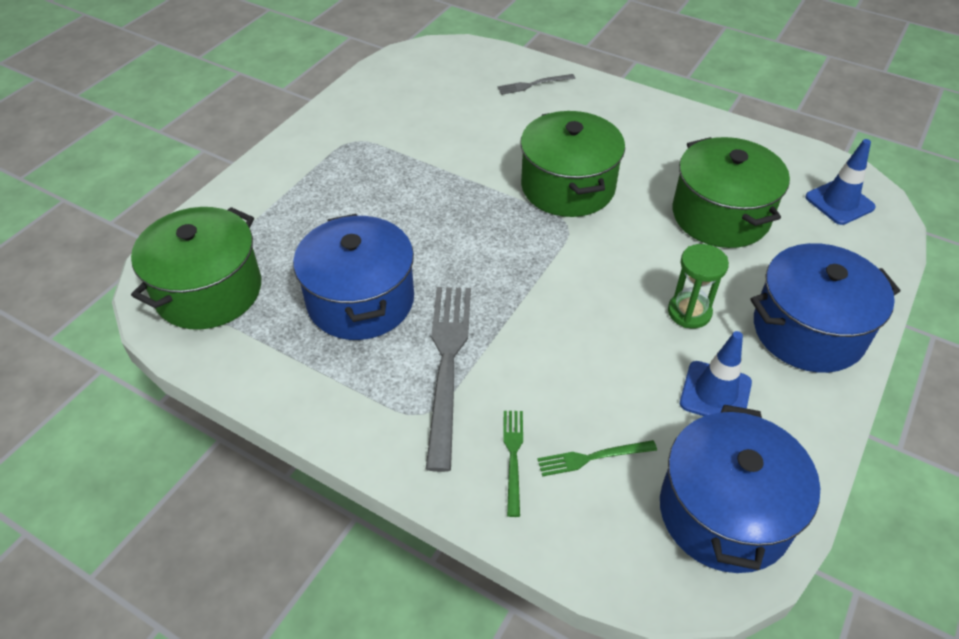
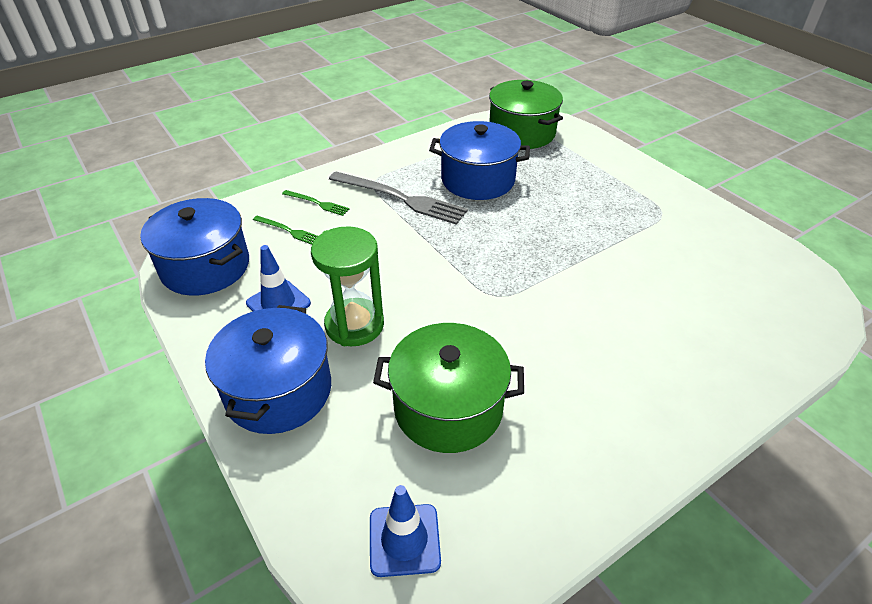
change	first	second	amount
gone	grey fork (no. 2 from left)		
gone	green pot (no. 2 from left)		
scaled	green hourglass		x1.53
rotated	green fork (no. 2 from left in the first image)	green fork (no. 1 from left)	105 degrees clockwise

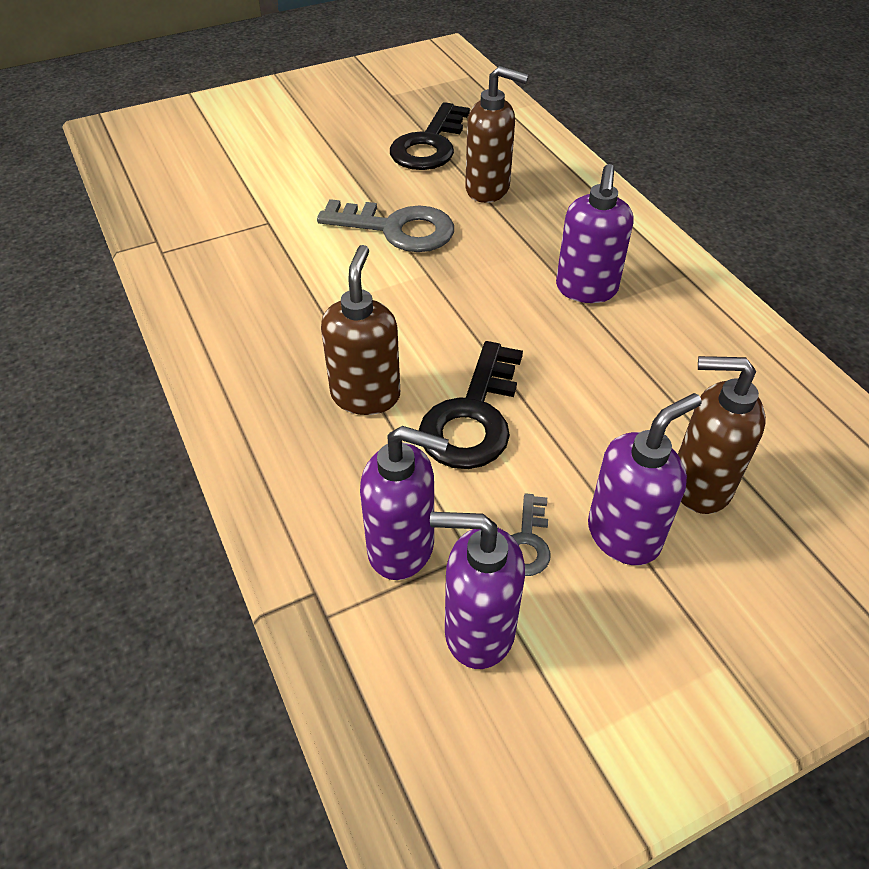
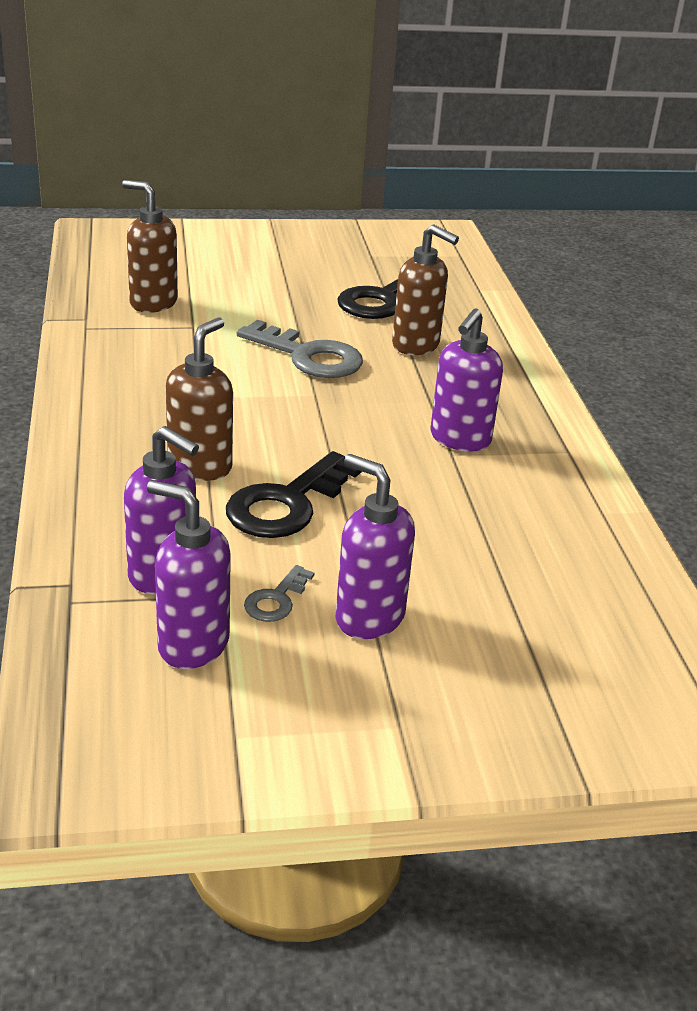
change	first	second	amount
shifted	brown soap dispenser (no. 3 from left in the first image)	brown soap dispenser (no. 1 from left)	
rotated	purple soap dispenser (no. 4 from left in the first image)	purple soap dispenser (no. 3 from left)	120 degrees counterclockwise

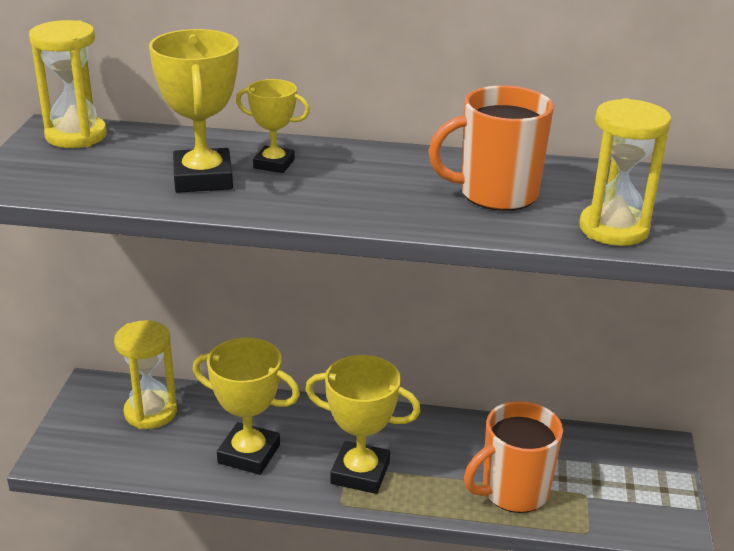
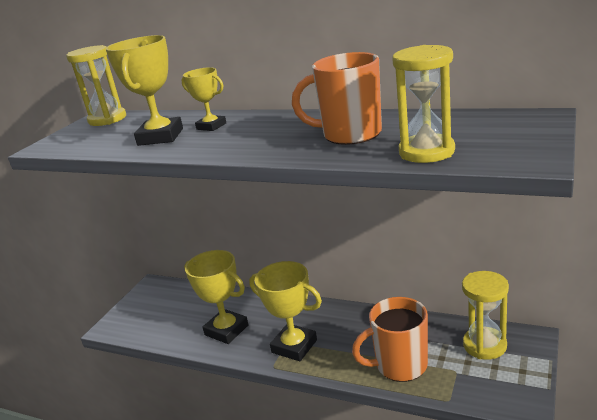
change	first	second	amount
shifted	yellow hourglass (no. 2 from left in the first image)	yellow hourglass (no. 3 from left)	

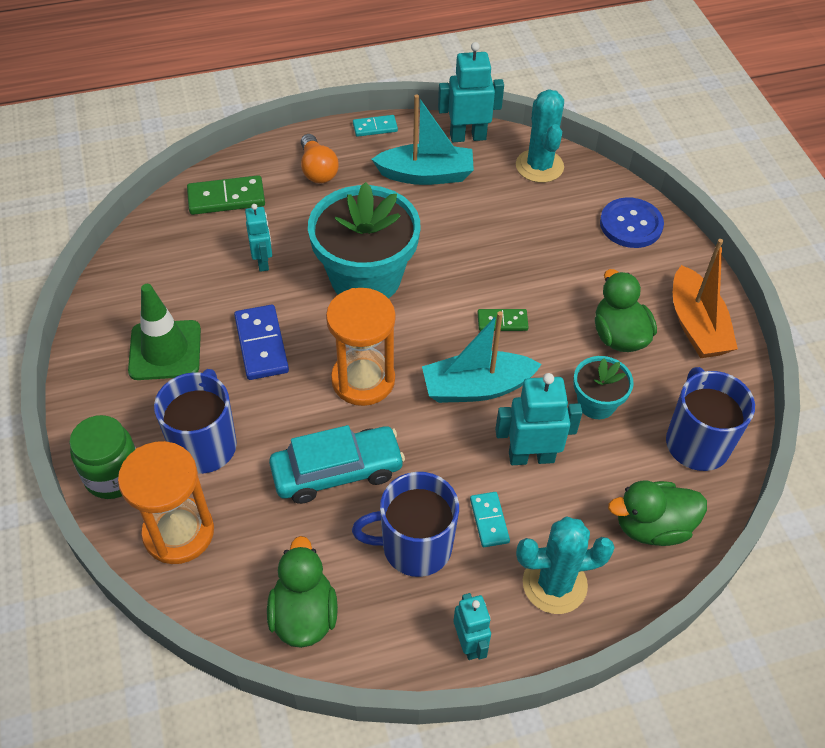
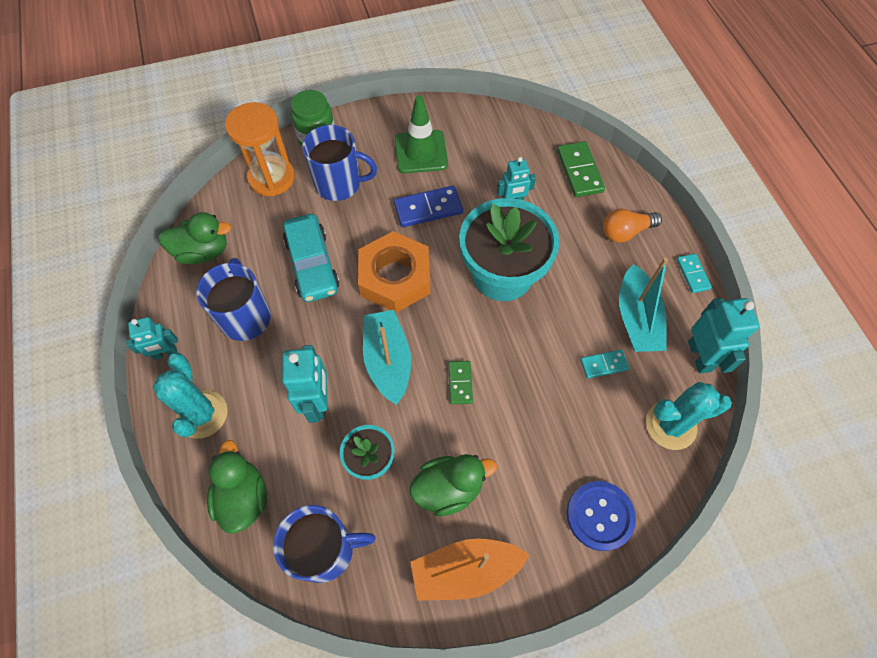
change	first	second	amount
swapped	orange hourglass (no. 2 from left)	orange nut	
shifted	turquoise domino (no. 2 from left in the first image)	turquoise domino (no. 1 from left)	

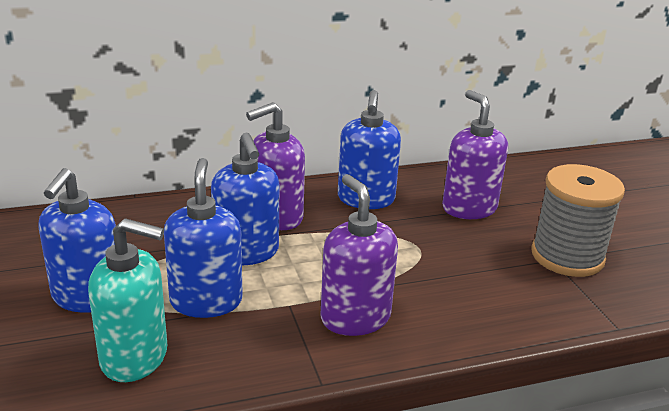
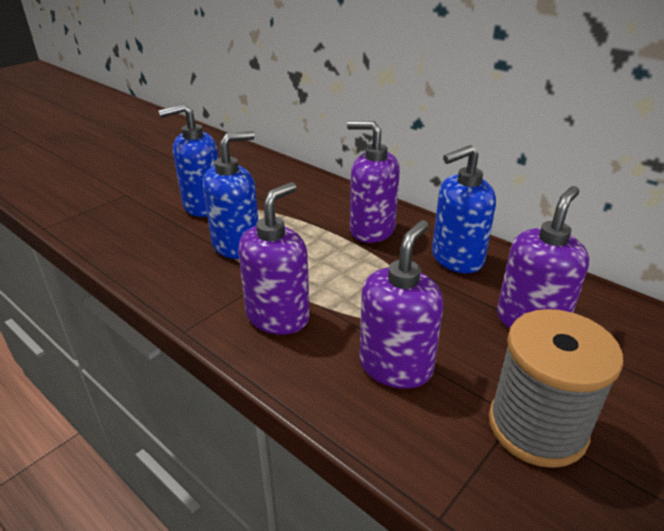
change	first	second	amount
gone	blue soap dispenser (no. 3 from left)		
gone	turquoise soap dispenser		
new		purple soap dispenser (no. 3 from left)	

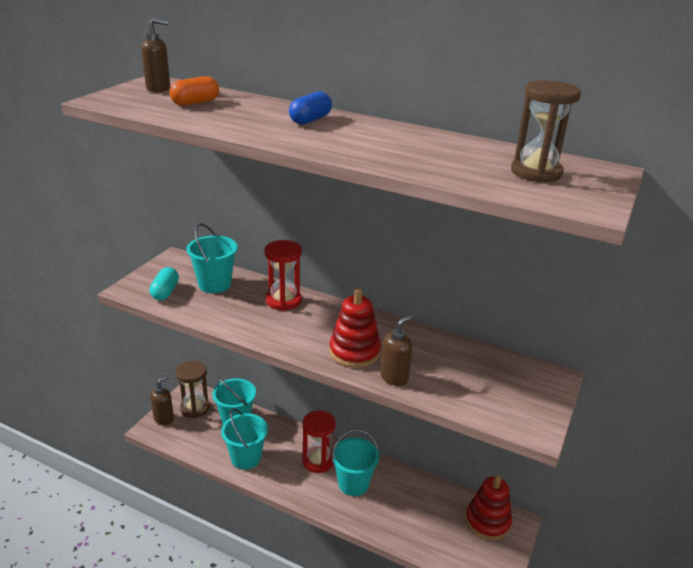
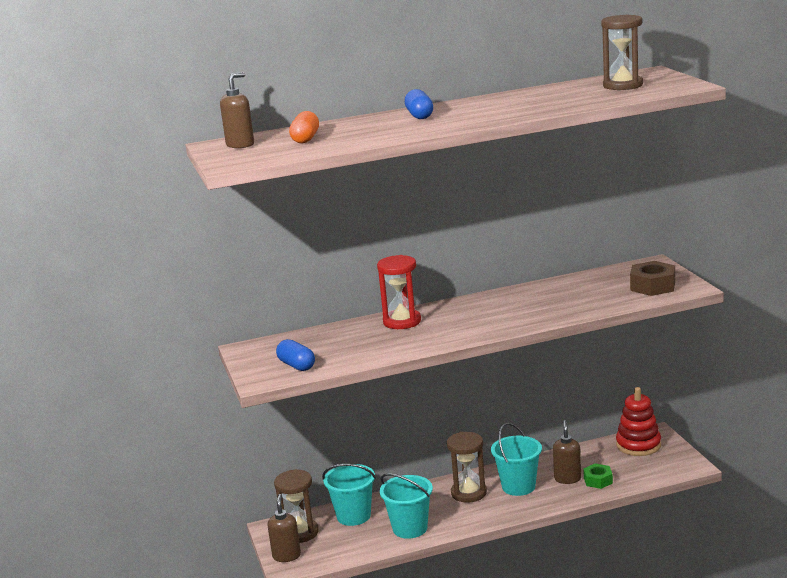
change	first	second	amount
gone	turquoise bucket (no. 1 from left)		
repainted	turquoise capsule	blue capsule (no. 1 from left)	
gone	red stacking toy (no. 1 from left)		
shifted	brown soap dispenser (no. 3 from left)		
repainted	red hourglass (no. 2 from left)	brown hourglass (no. 2 from left)	
new		brown nut	
new		green nut	

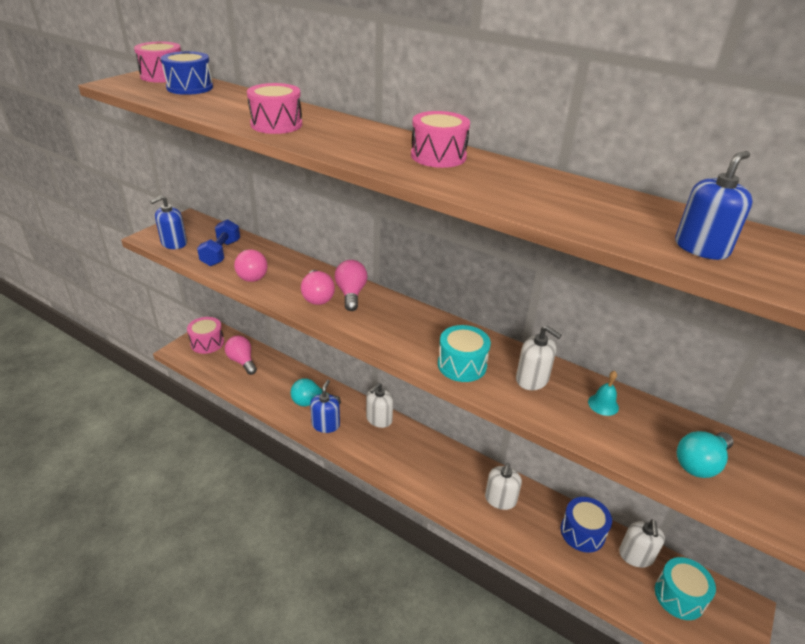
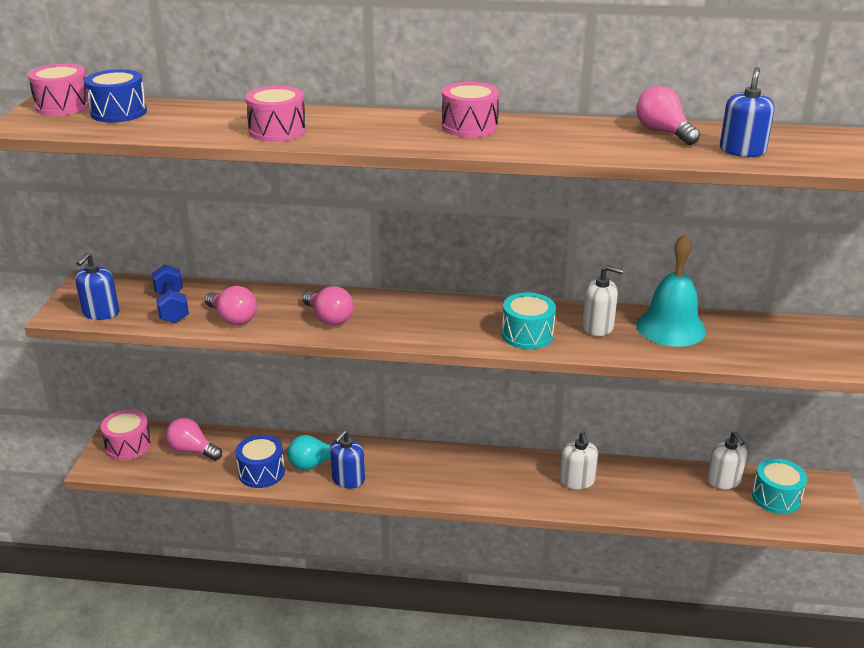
change	first	second	amount
shifted	pink light bulb (no. 4 from left)		
scaled	turquoise bell		x2.33
rotated	blue soap dispenser (no. 2 from left)		135 degrees counterclockwise
gone	white soap dispenser (no. 1 from left)		
gone	turquoise light bulb (no. 2 from left)		
shifted	blue drum (no. 2 from left)		

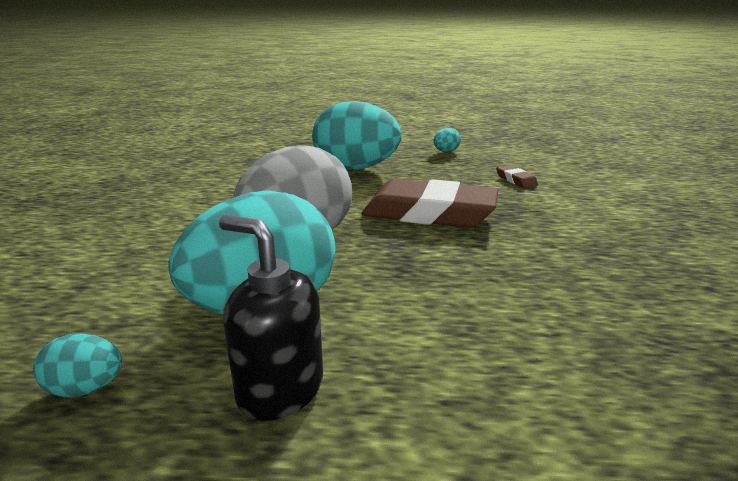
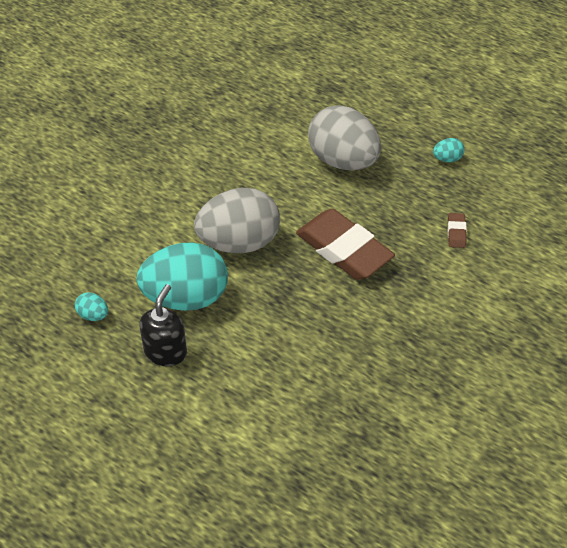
change	first	second	amount
repainted	turquoise egg (no. 3 from left)	grey egg (no. 2 from left)	
rotated	black soap dispenser		45 degrees clockwise

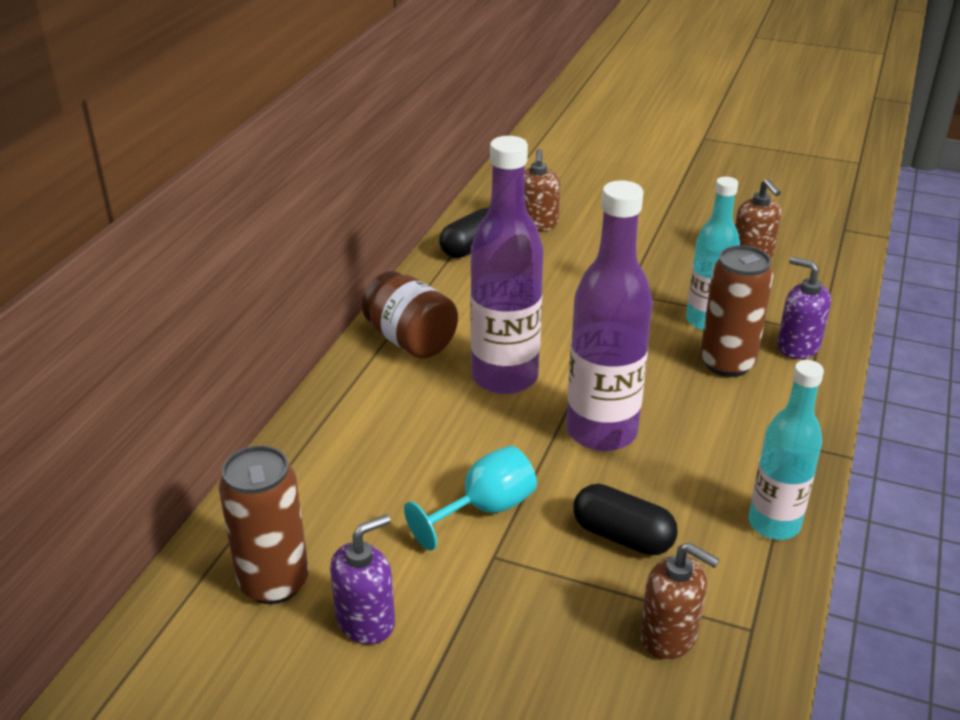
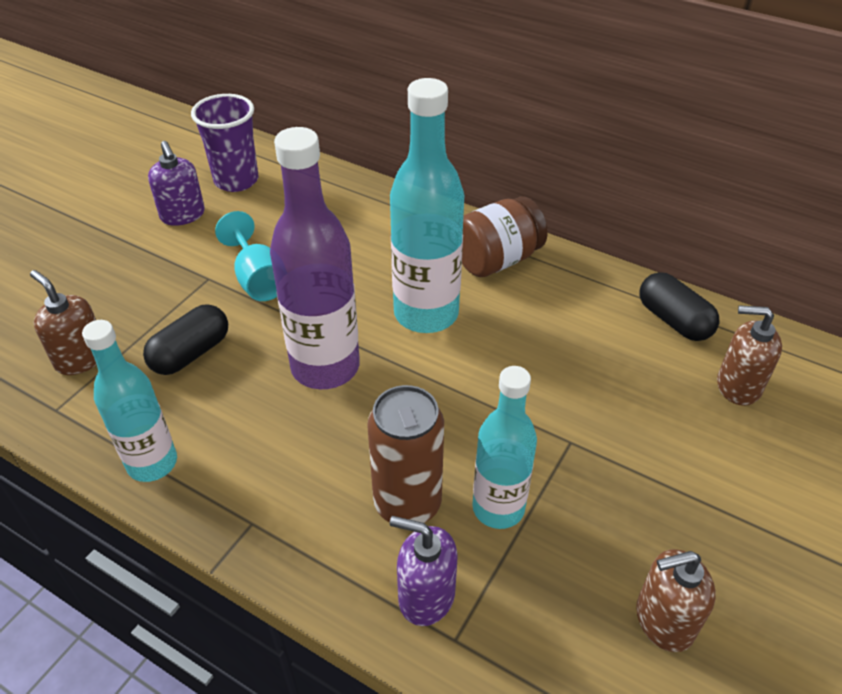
change	first	second	amount
repainted	purple bottle (no. 1 from left)	turquoise bottle (no. 2 from left)	
rotated	purple soap dispenser (no. 2 from left)		120 degrees counterclockwise
swapped	brown can (no. 1 from left)	purple cup	
rotated	brown soap dispenser (no. 2 from left in the first image)	brown soap dispenser (no. 1 from left)	90 degrees clockwise

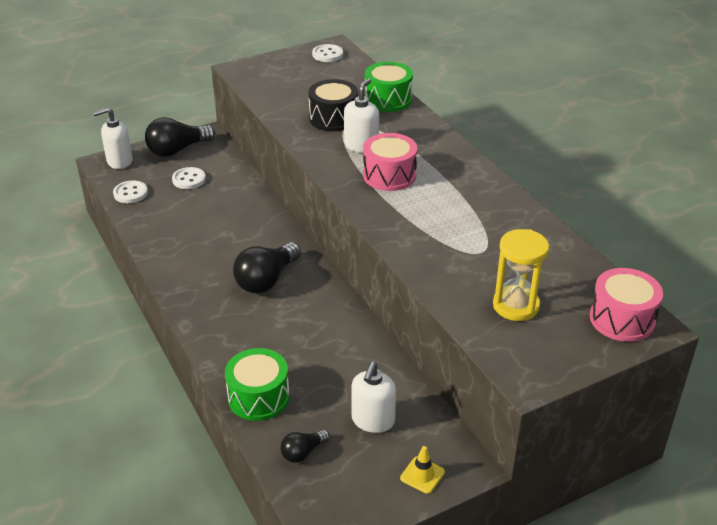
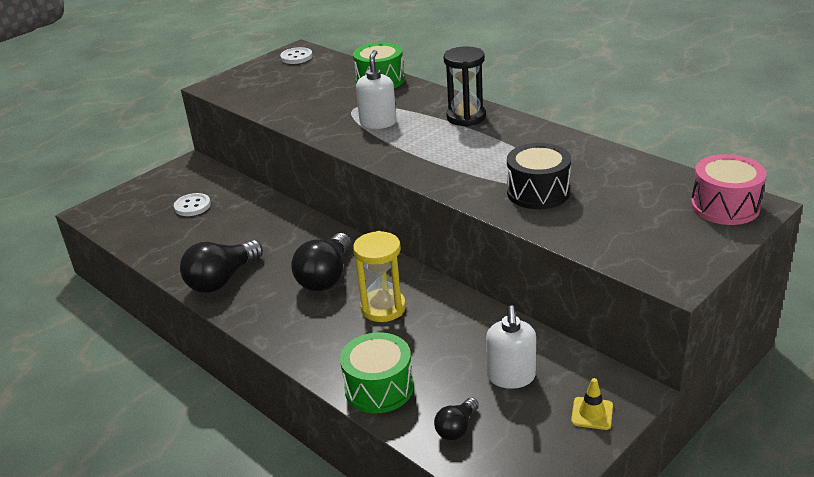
change	first	second	amount
shifted	black drum		
gone	white soap dispenser (no. 1 from left)		
shifted	black light bulb (no. 1 from left)		
gone	pink drum (no. 1 from left)		
gone	white button (no. 1 from left)		
shifted	yellow hourglass		
new		black hourglass	

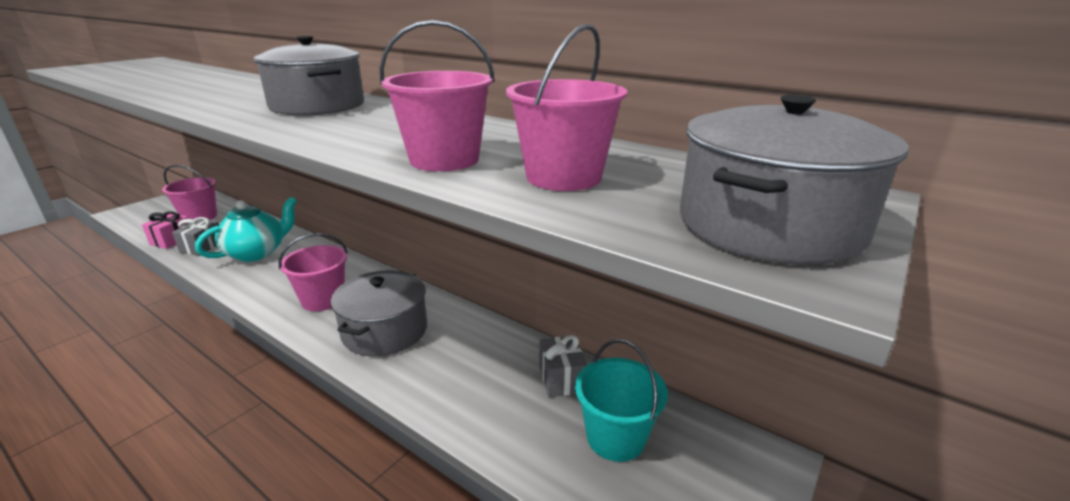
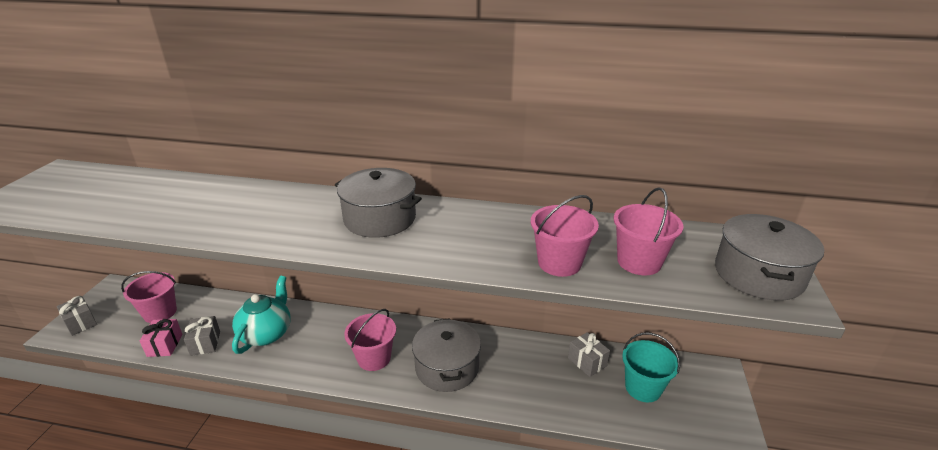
change	first	second	amount
new		grey gift (no. 1 from left)	

